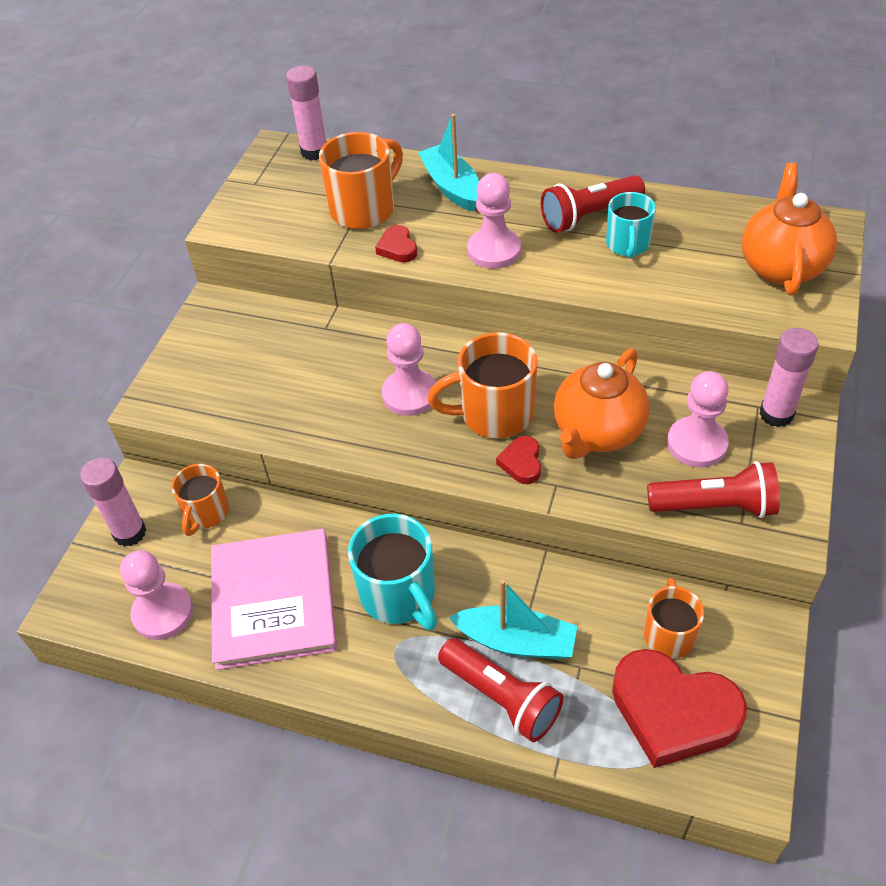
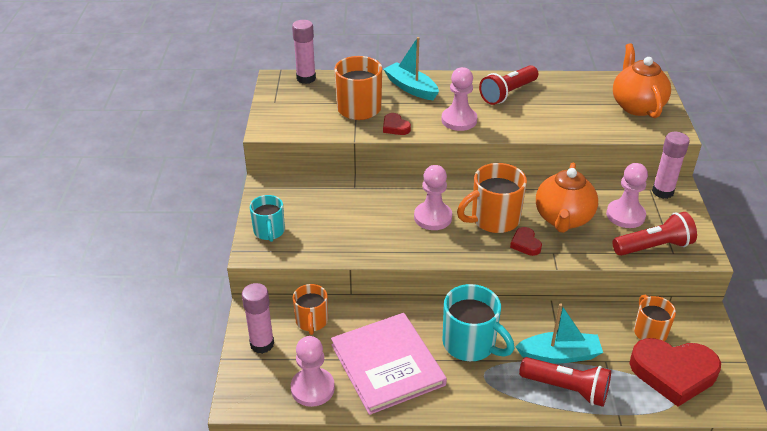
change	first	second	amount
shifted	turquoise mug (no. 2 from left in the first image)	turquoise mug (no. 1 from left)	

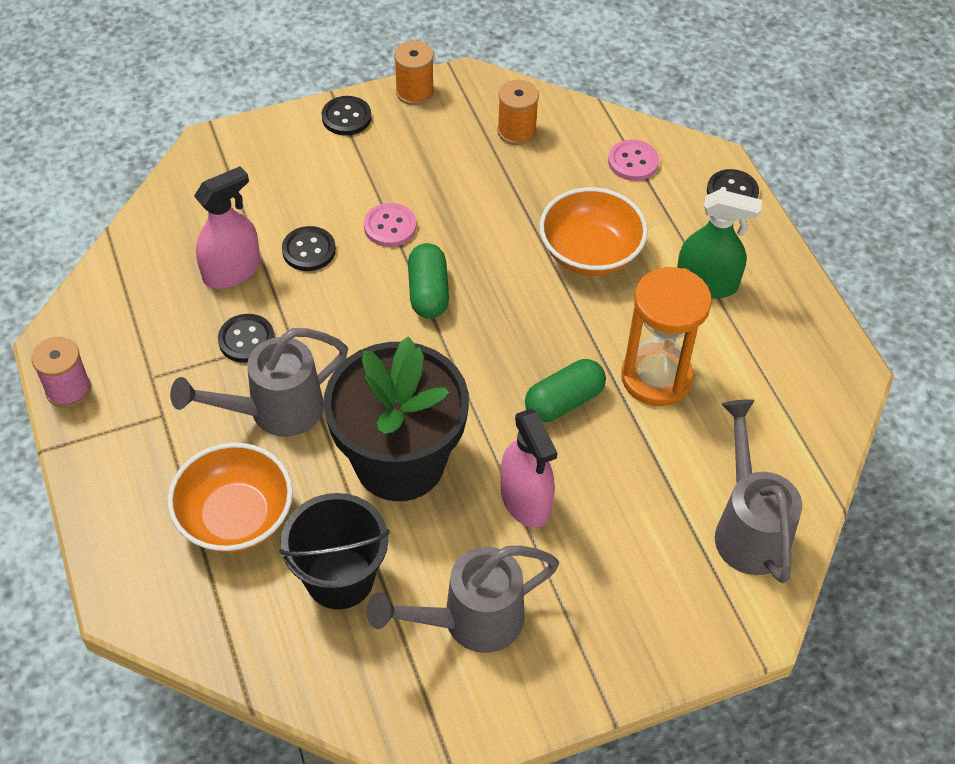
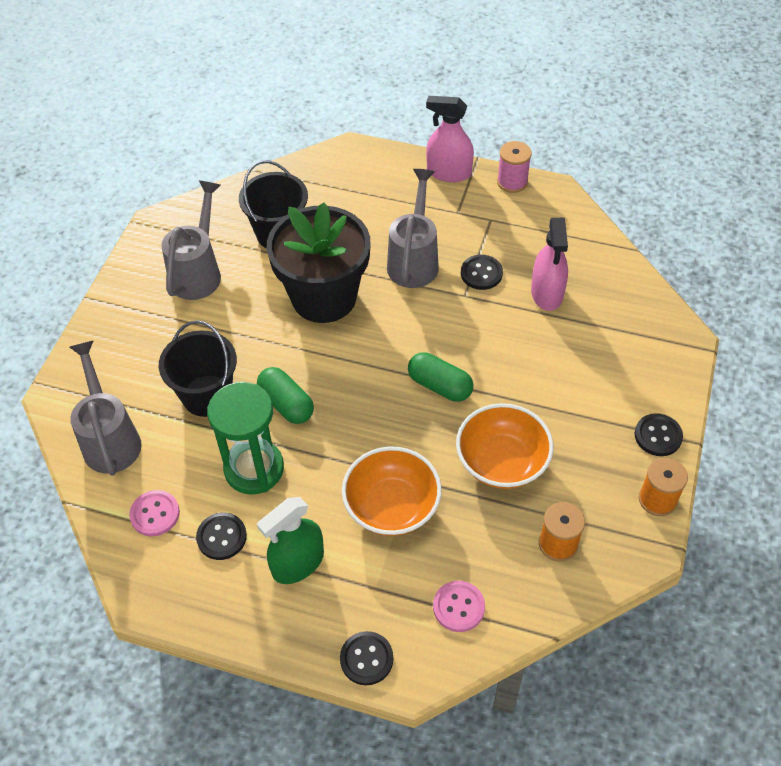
change	first	second	amount
shifted	pink button (no. 1 from left)		
shifted	black button (no. 2 from left in the first image)	black button (no. 1 from left)	
repainted	orange hourglass	green hourglass	
rotated	green capsule (no. 2 from left in the first image)	green capsule (no. 1 from left)	45 degrees counterclockwise
rotated	grey watering can (no. 3 from left in the first image)	grey watering can (no. 1 from left)	135 degrees counterclockwise
shifted	pink spray bottle (no. 2 from left in the first image)	pink spray bottle (no. 1 from left)	
shifted	orange bowl (no. 1 from left in the first image)	orange bowl (no. 2 from left)	
new		black bucket (no. 1 from left)	

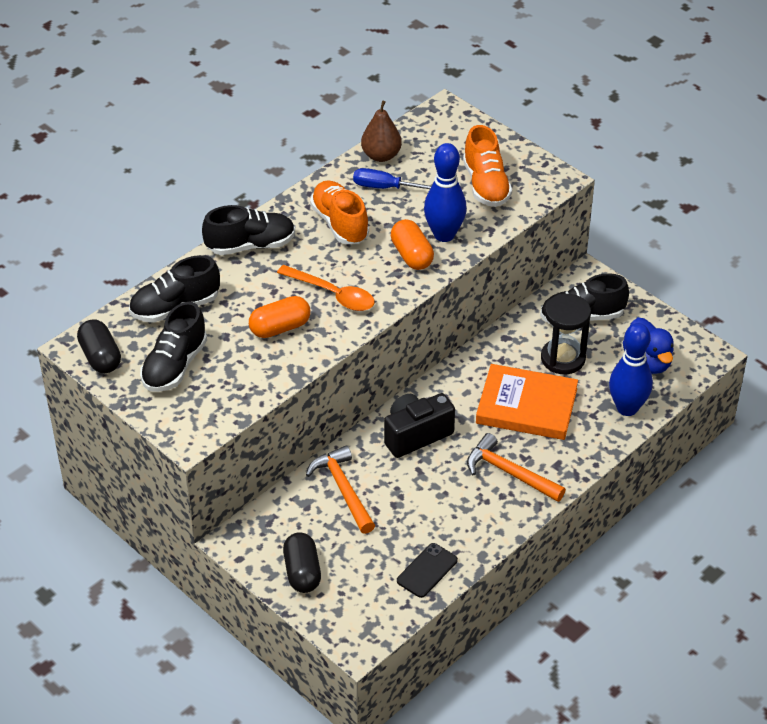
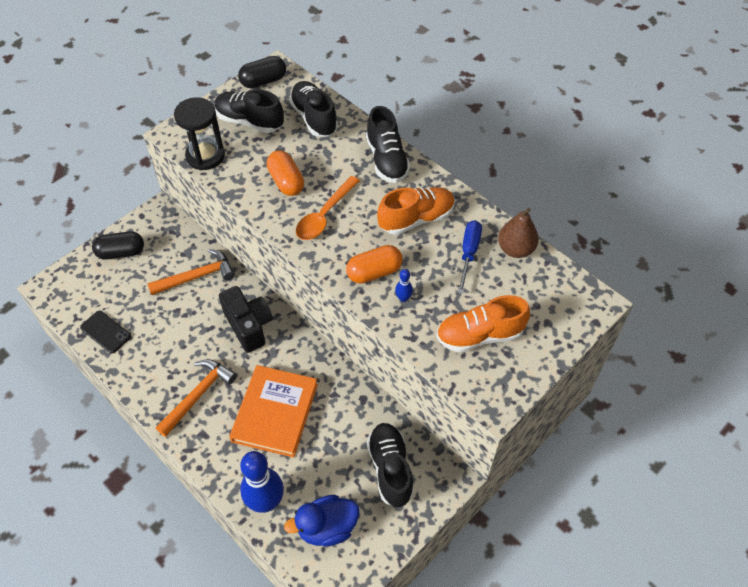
change	first	second	amount
scaled	blue bowling pin (no. 1 from left in the first image)	blue bowling pin (no. 2 from left)	x0.43
shifted	black hourglass		

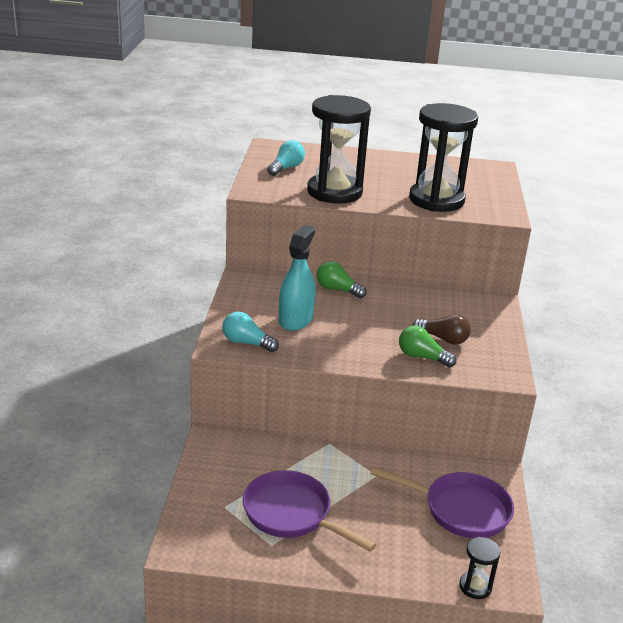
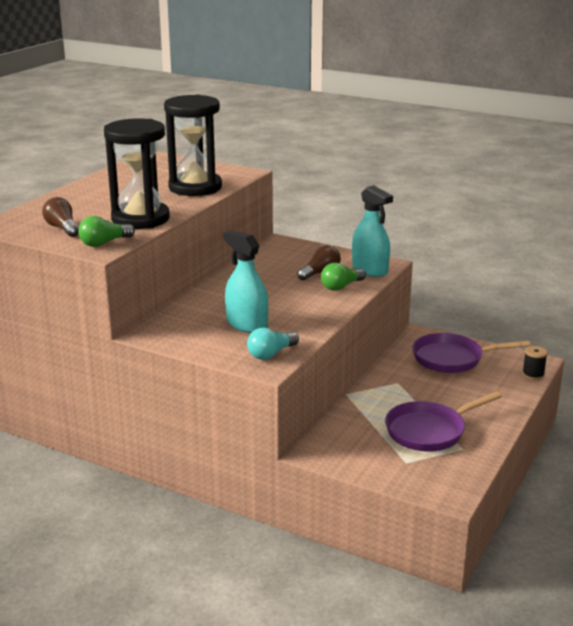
change	first	second	amount
repainted	turquoise light bulb (no. 2 from left)	brown light bulb (no. 1 from left)	
shifted	green light bulb (no. 1 from left)		
rotated	purple pan (no. 2 from left)		135 degrees counterclockwise
swapped	black hourglass (no. 3 from left)	black spool	
new		turquoise spray bottle (no. 2 from left)	

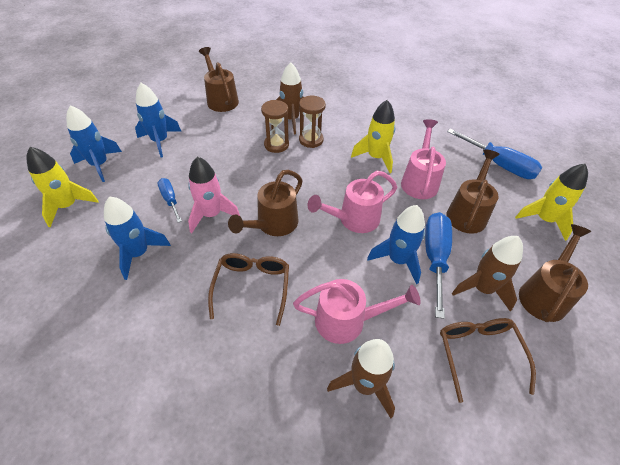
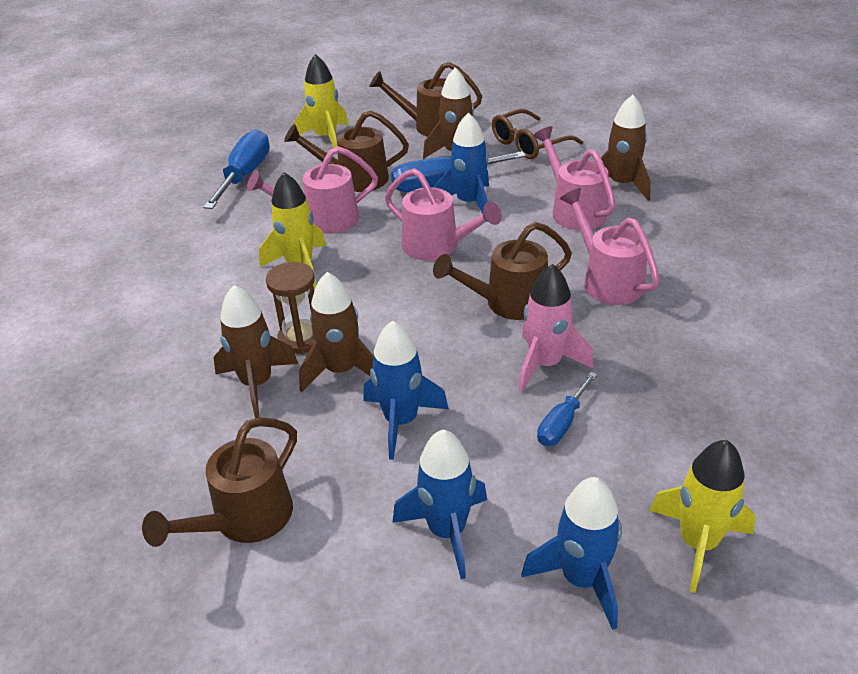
change	first	second	amount
swapped	brown hourglass (no. 1 from left)	brown rocket (no. 2 from left)	
rotated	brown watering can (no. 2 from left in the first image)	brown watering can (no. 4 from left)	150 degrees clockwise
shifted	blue rocket (no. 2 from left in the first image)	blue rocket (no. 1 from left)	
swapped	brown glasses (no. 1 from left)	pink watering can (no. 4 from left)	

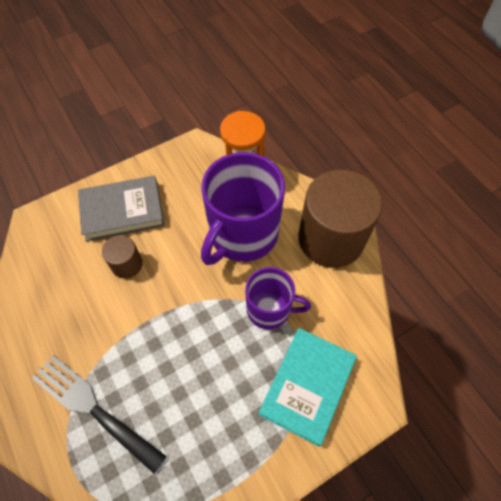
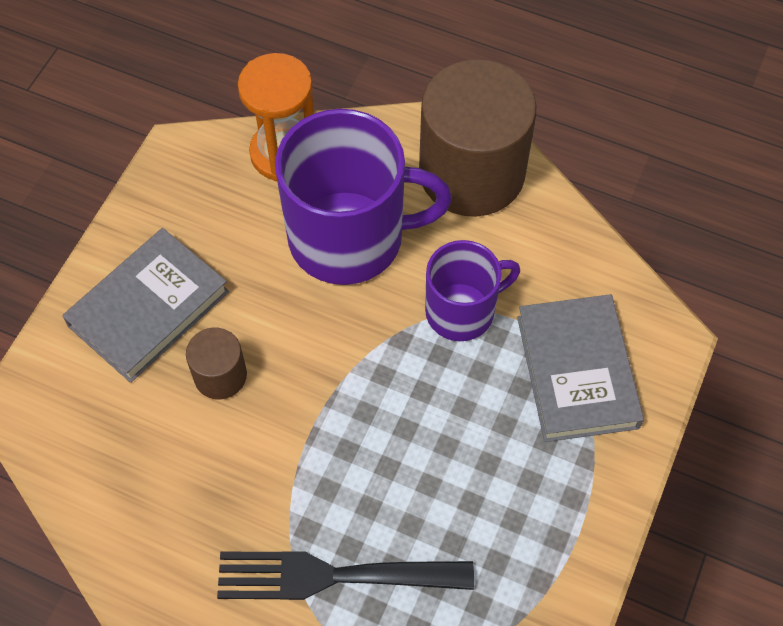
change	first	second	amount
rotated	purple mug (no. 1 from left)		90 degrees counterclockwise
repainted	turquoise book	grey book (no. 2 from left)	

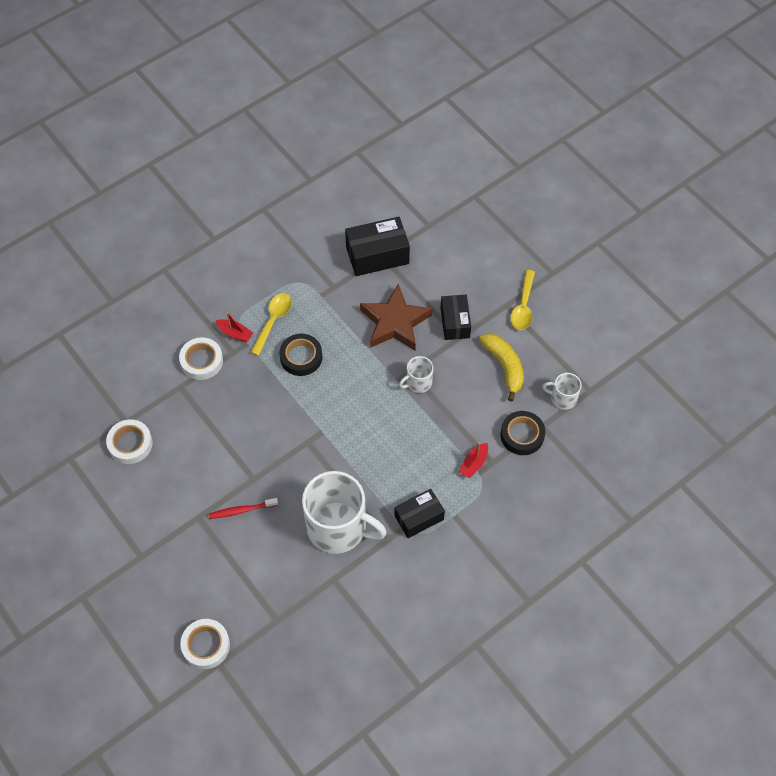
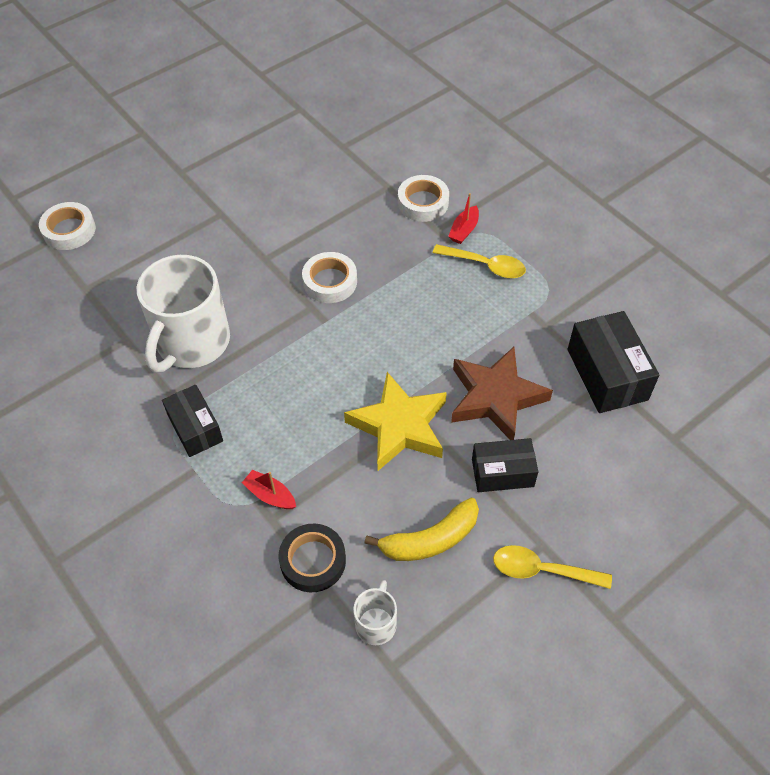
change	first	second	amount
gone	black tape (no. 1 from left)		
swapped	white mug (no. 2 from left)	yellow star	
shifted	white tape (no. 1 from left in the first image)	white tape (no. 2 from left)	
gone	red toothbrush		

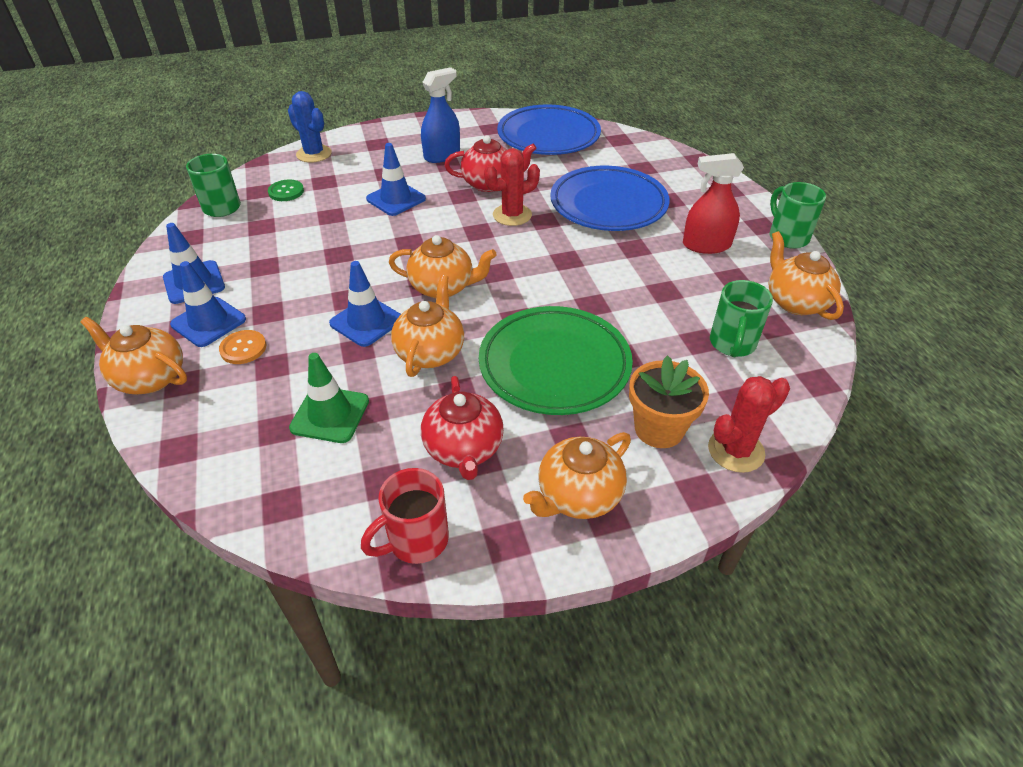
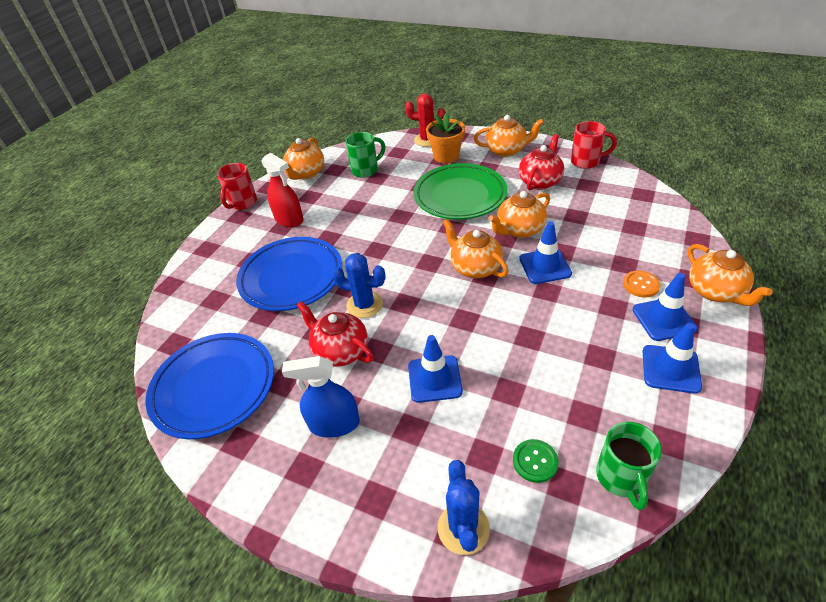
change	first	second	amount
repainted	red cactus (no. 1 from left)	blue cactus (no. 1 from left)	
repainted	green mug (no. 3 from left)	red mug (no. 1 from left)	
gone	green traffic cone		

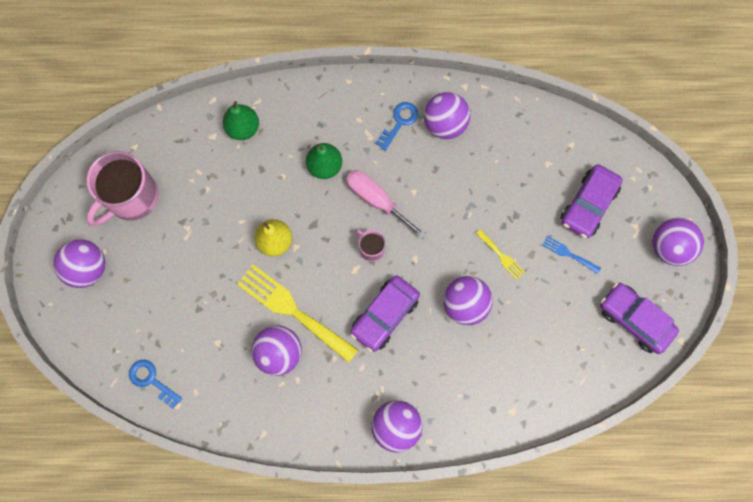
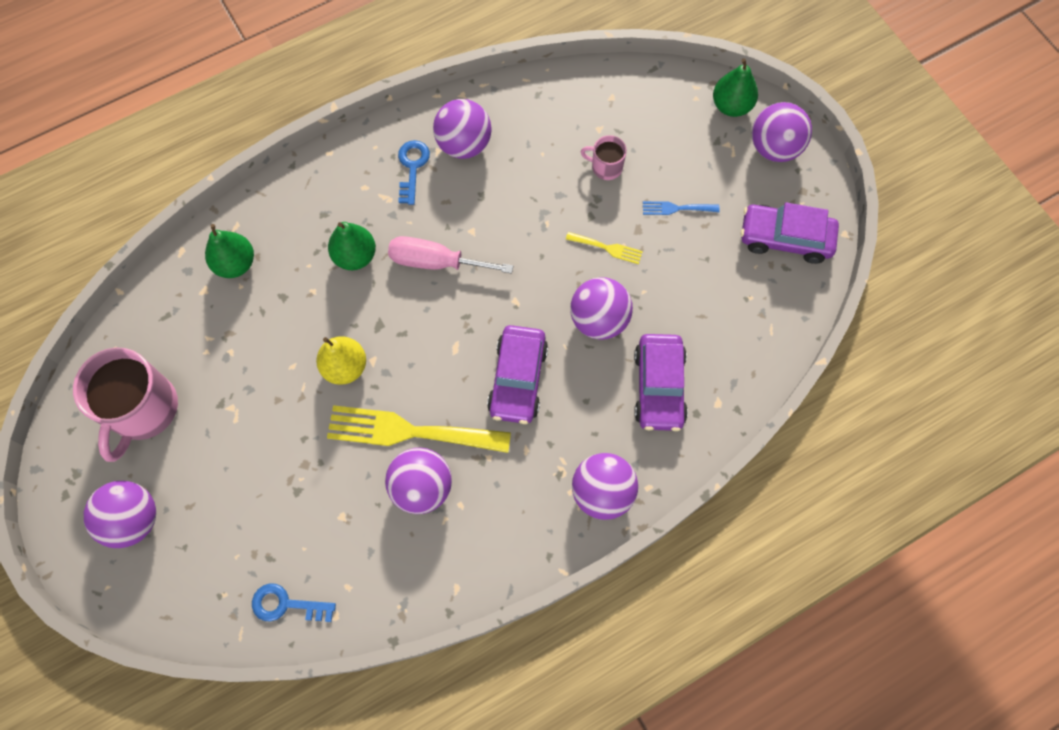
change	first	second	amount
shifted	purple car (no. 2 from left)		
shifted	pink mug (no. 2 from left)		
new		green pear (no. 3 from left)	

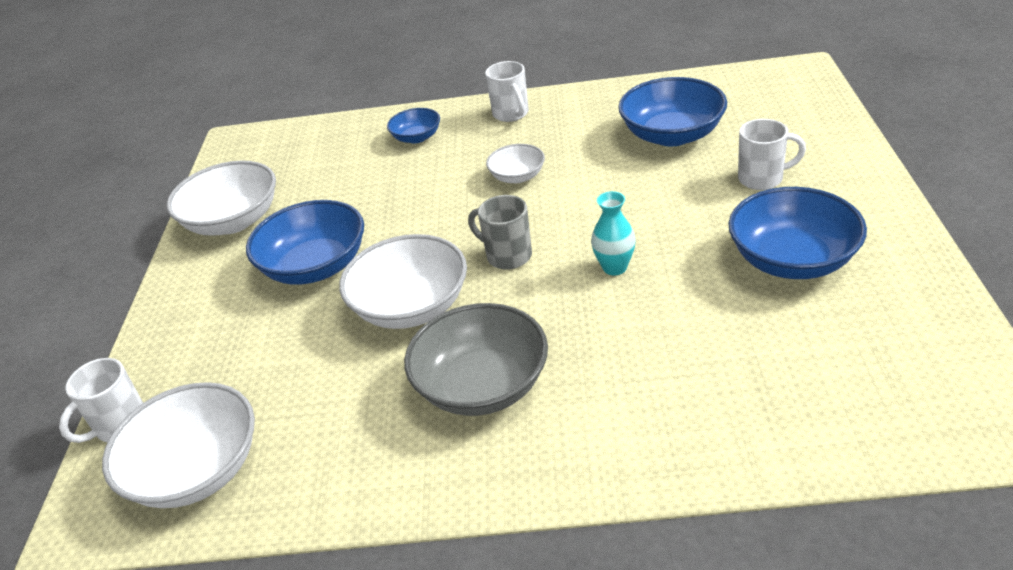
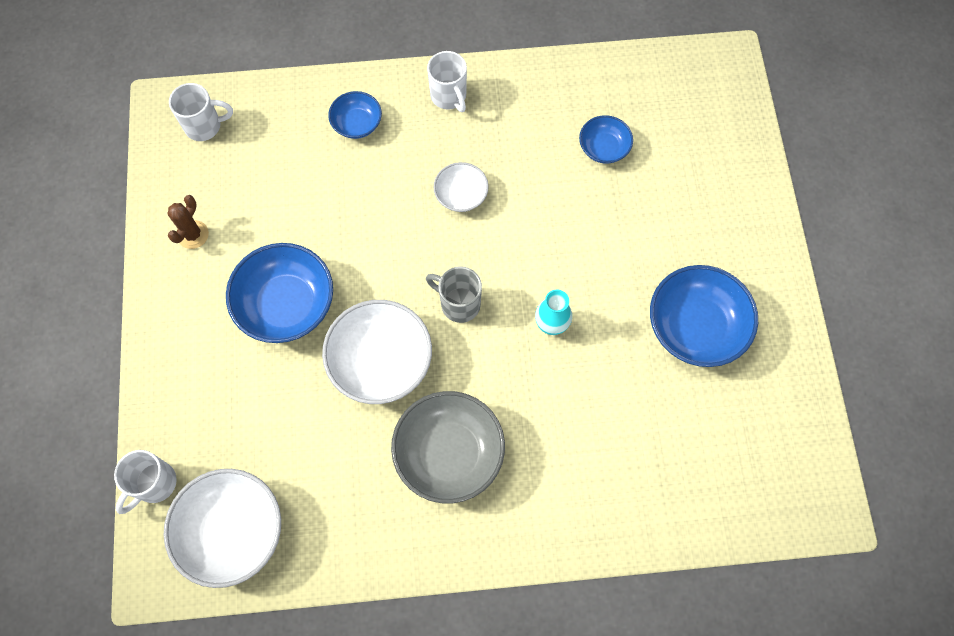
change	first	second	amount
scaled	blue bowl (no. 3 from left)		x0.54
shifted	white mug (no. 3 from left in the first image)	white mug (no. 2 from left)	
swapped	white bowl (no. 2 from left)	brown cactus	

